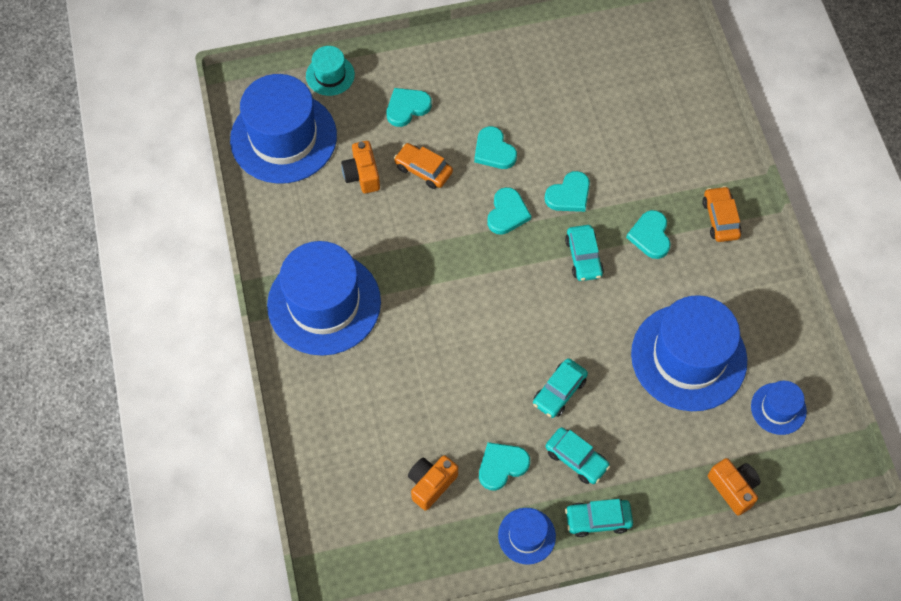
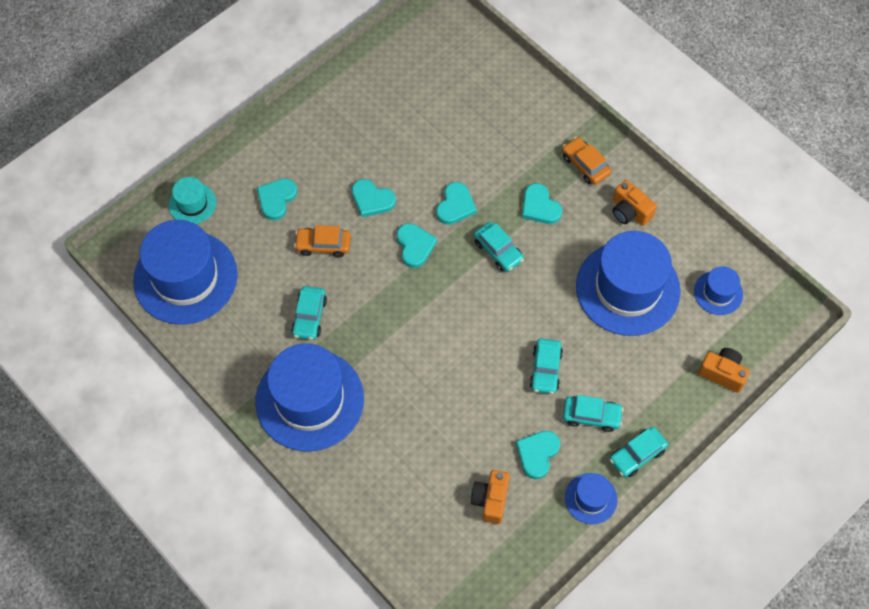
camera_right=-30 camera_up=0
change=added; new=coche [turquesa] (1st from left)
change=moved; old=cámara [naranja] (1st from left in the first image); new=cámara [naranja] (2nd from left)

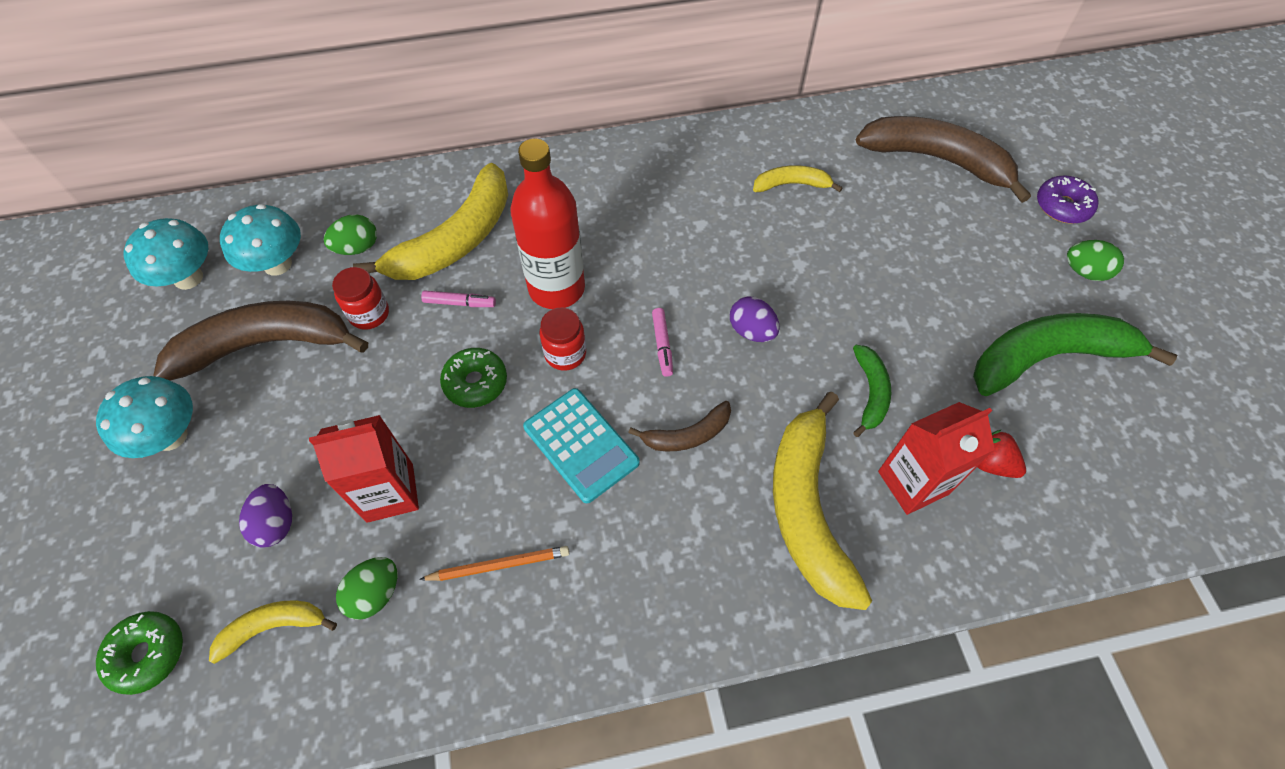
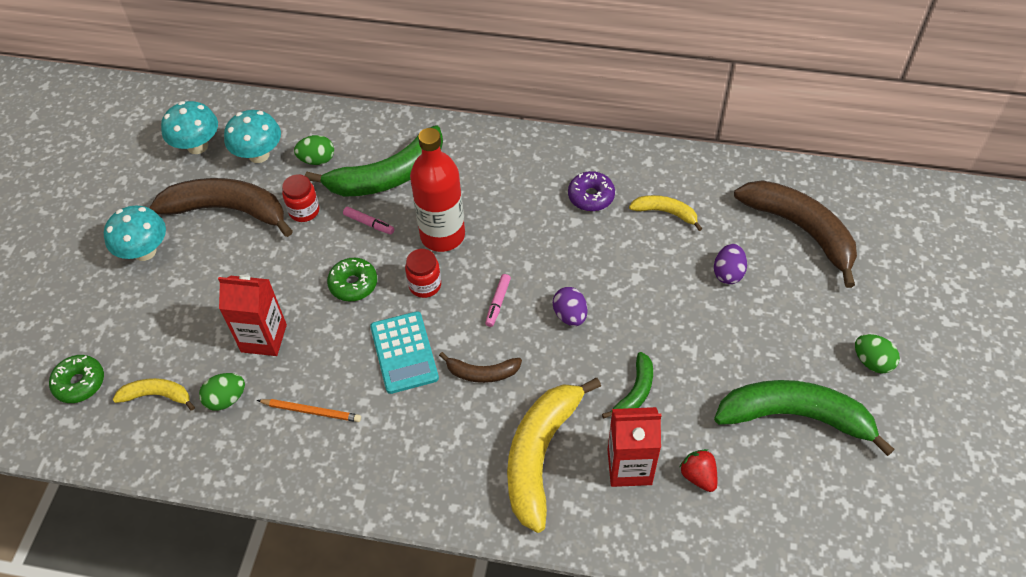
camera_right=25 camera_up=-5
change=recoloured; old=plátano [amarillo] (2nd from left); new=plátano [verde] (1st from left)
change=moved; old=rosquilla [morado]
change=moved; old=huevo [morado] (1st from left in the first image); new=huevo [morado] (2nd from left)

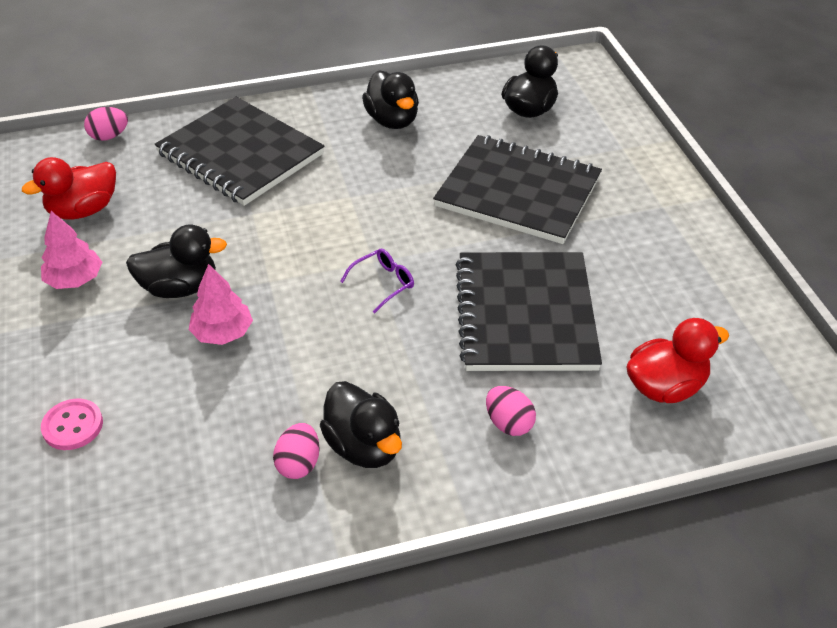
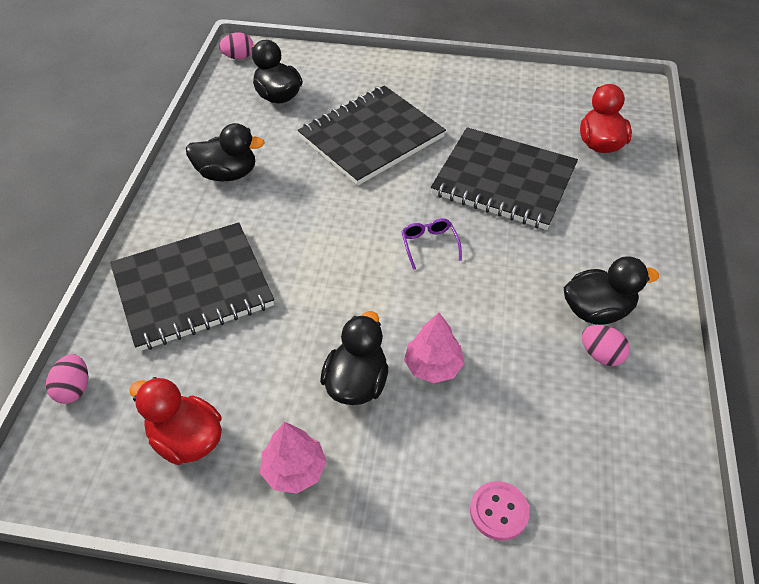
camera_right=-65 camera_up=5
change=turned; old=pato [rojo] (1st from left); degrees=135
change=moved; old=huevo [rosa] (3rd from left in the first image); new=huevo [rosa] (2nd from left)

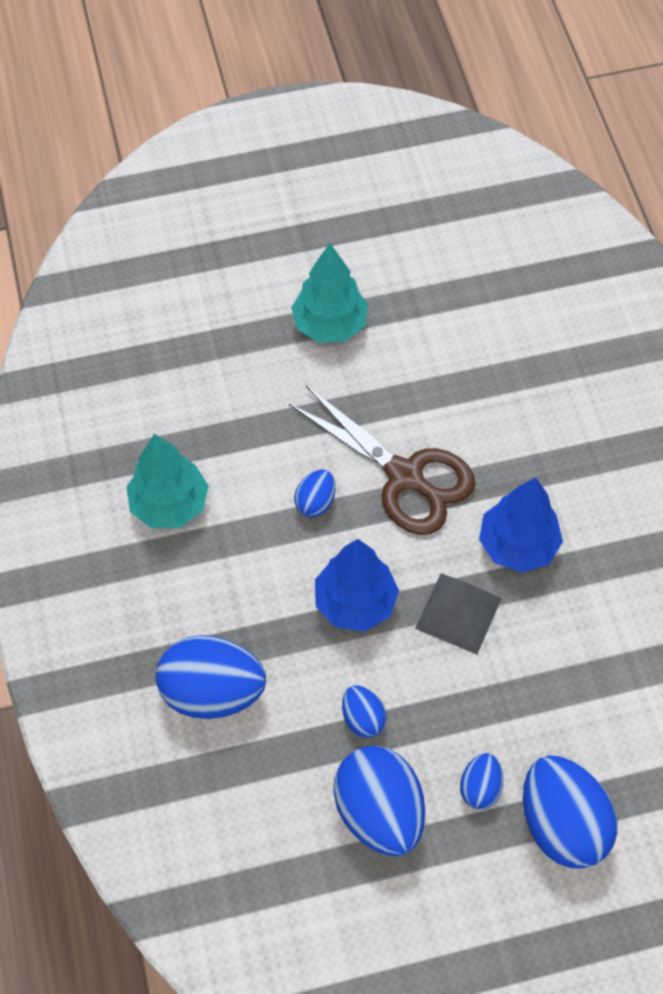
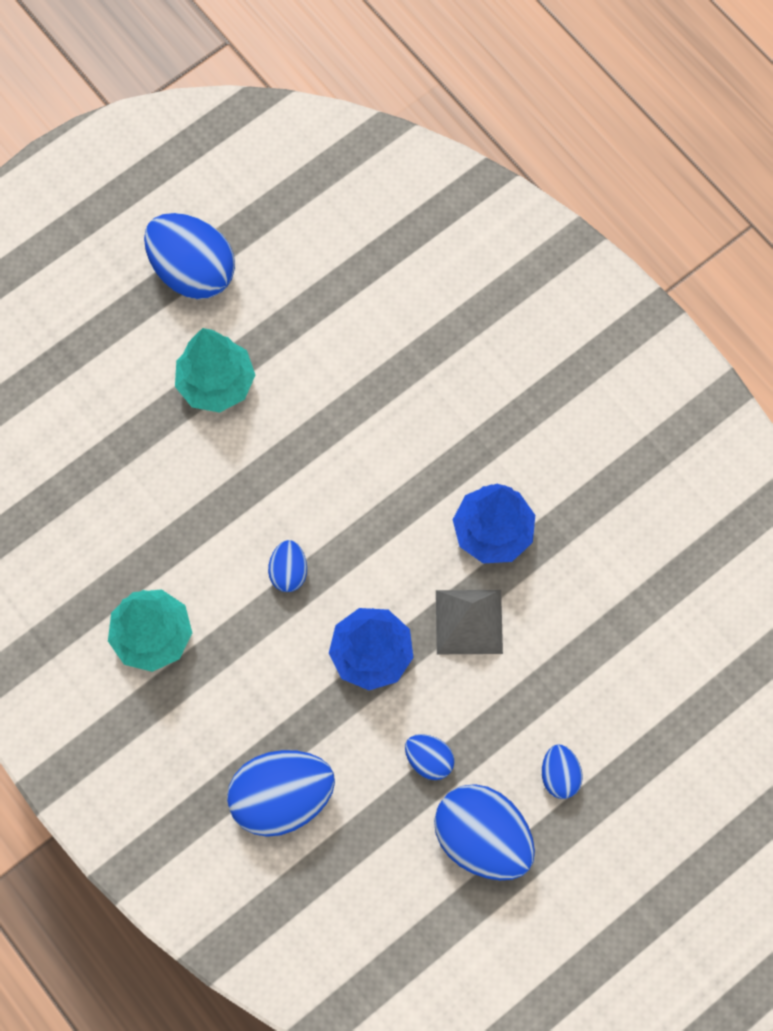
camera_right=-25 camera_up=10
change=moved; old=huevo [azul] (6th from left in the first image); new=huevo [azul] (1st from left)
change=removed; old=tijeras [marrón]

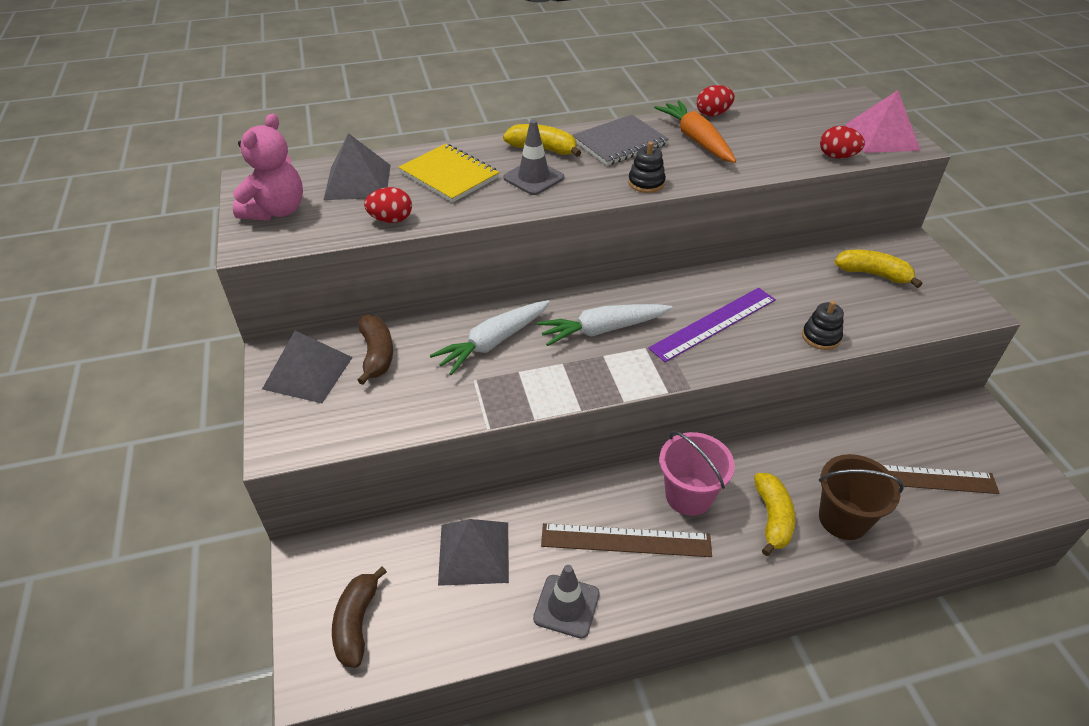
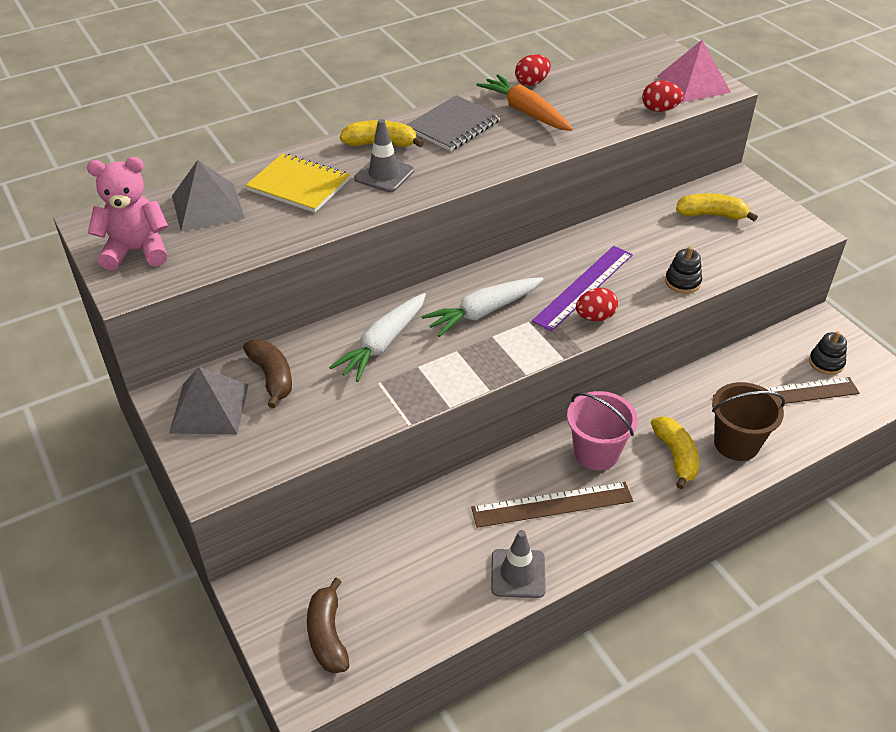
camera_right=-15 camera_up=0
change=turned; old=osito [rosa]; degrees=-105
change=moved; old=huevo [rojo] (1st from left in the first image); new=huevo [rojo] (2nd from left)
change=moved; old=juguete apilable [negro] (1st from left in the first image); new=juguete apilable [negro] (2nd from left)
change=removed; old=pirámide [gris] (3rd from left)

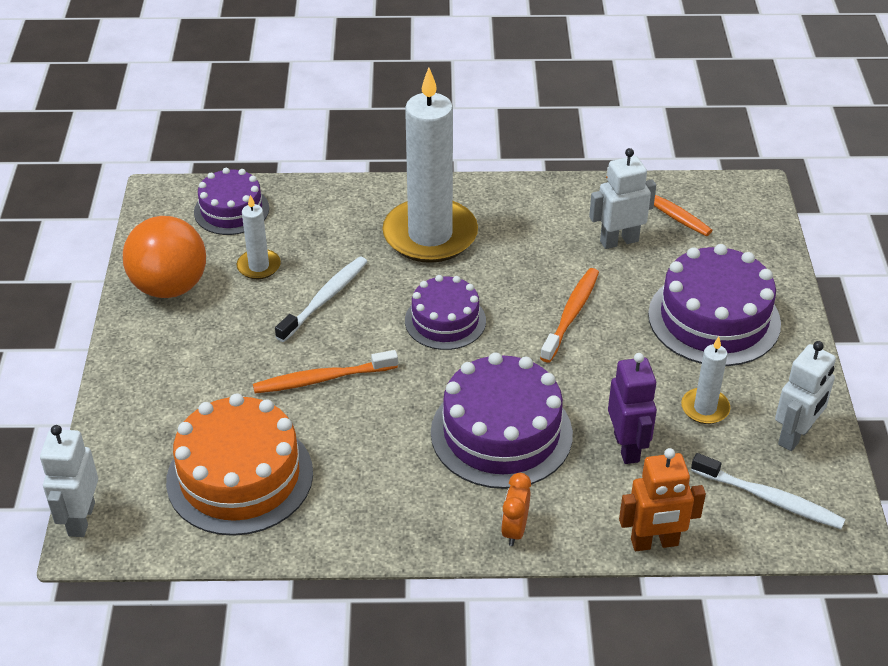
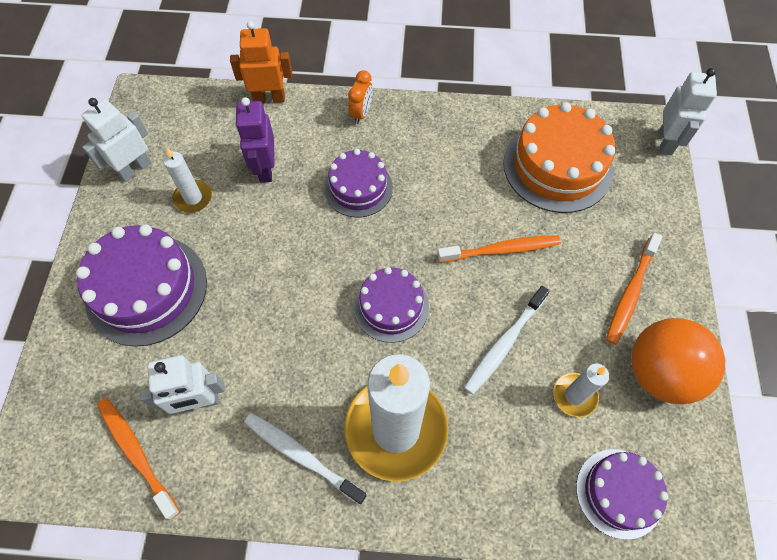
camera_right=-175 camera_up=20
change=moved; old=cepillo de dientes [blanco] (2nd from left in the first image); new=cepillo de dientes [blanco] (1st from left)
change=resized; old=tarta [morado] (3rd from left in the first image); factor=0.62
change=moved; old=cepillo de dientes [naranja] (2nd from left in the first image); new=cepillo de dientes [naranja] (3rd from left)

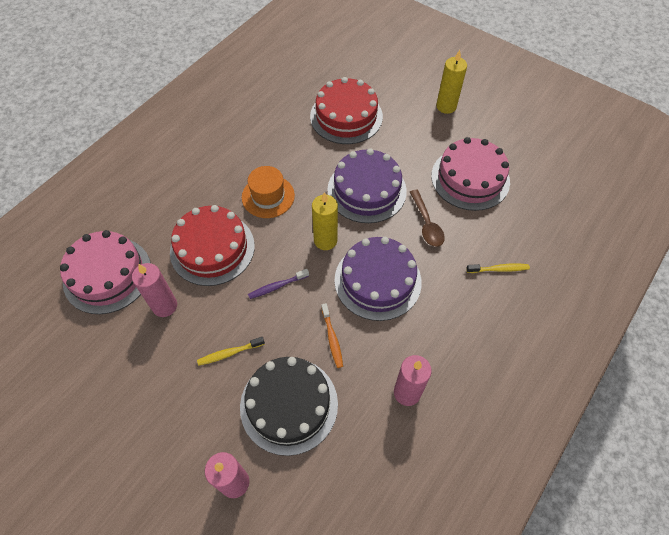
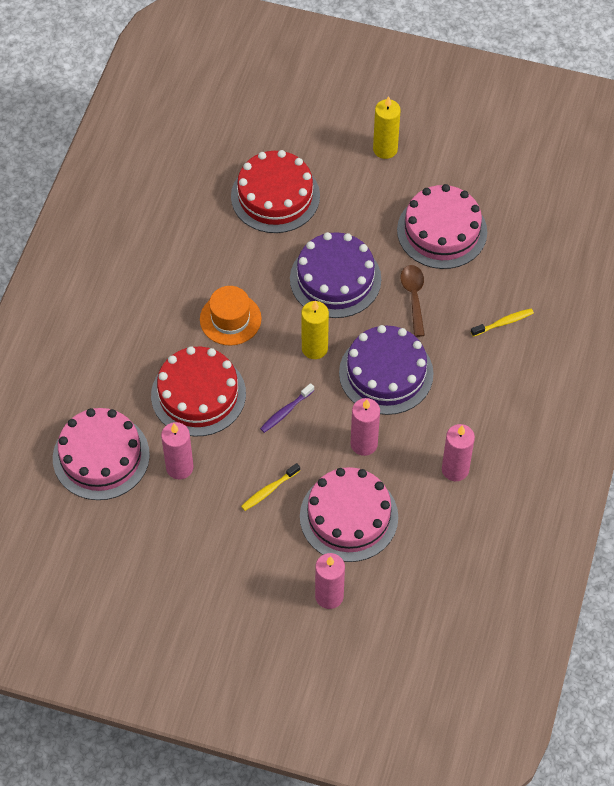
camera_right=-20 camera_up=0
change=recoloured; old=tarta [negro]; new=tarta [rosa] (2nd from left)
change=replaced; old=cepillo de dientes [naranja]; new=vela [rosa] (3rd from left)
change=turned; old=cuchara [marrón]; degrees=-150

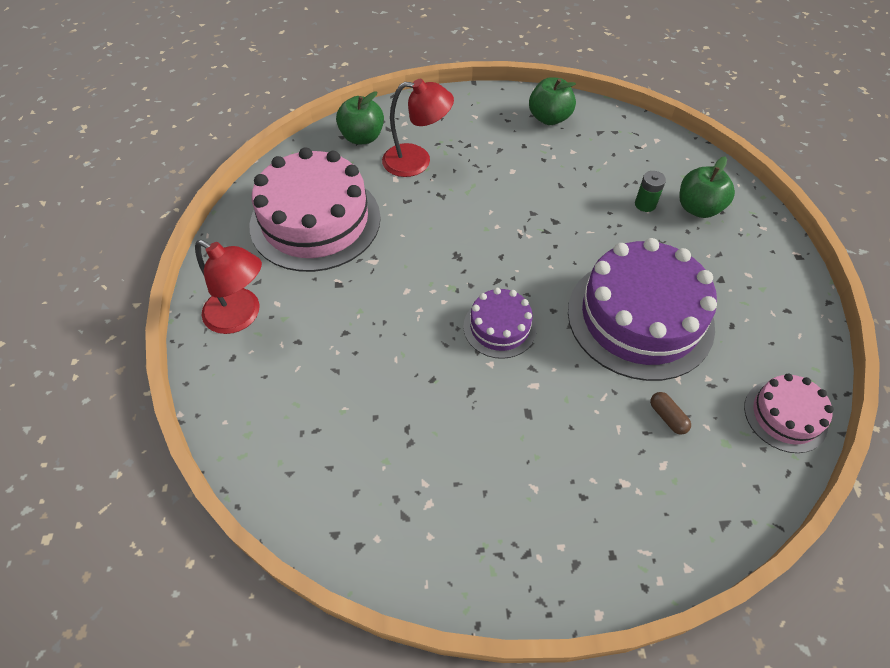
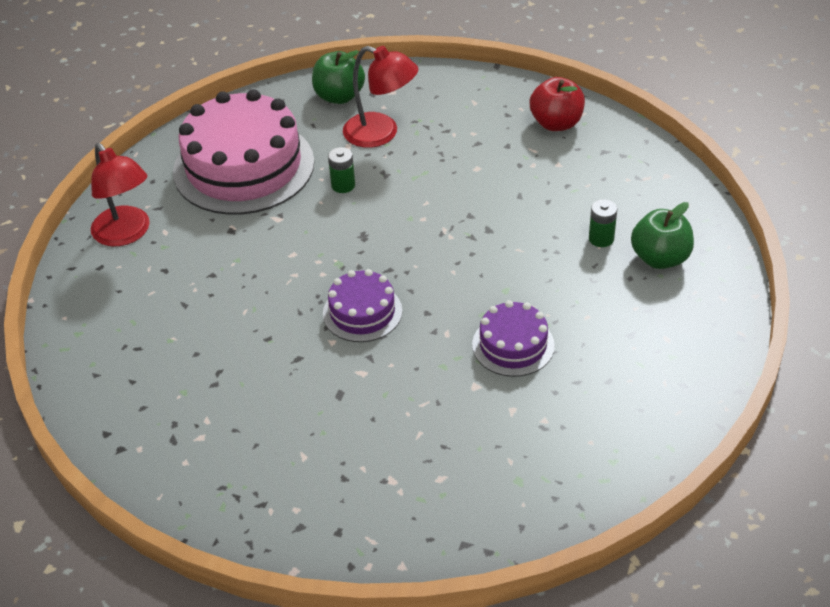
camera_right=25 camera_up=-10
change=added; new=pila [verde] (1st from left)
change=resized; old=tarta [morado] (2nd from left); factor=0.5
change=recoloured; old=manzana [verde] (2nd from left); new=manzana [rojo]
change=removed; old=cápsula [marrón]
change=removed; old=tarta [rosa] (2nd from left)

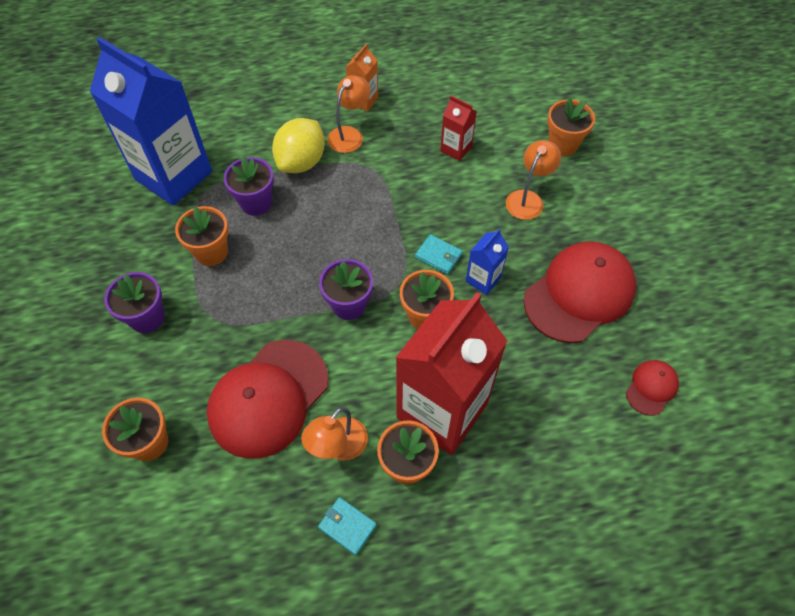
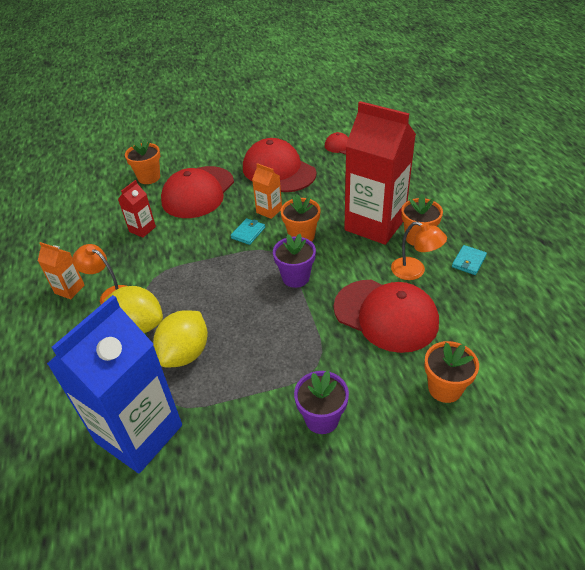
camera_right=-90 camera_up=-15
change=replaced; old=maceta [morado] (2nd from left); new=limón [amarillo] (2nd from left)
change=replaced; old=lámpara [naranja] (3rd from left); new=gorra [rojo] (1st from left)
change=recoloured; old=cartón de leche [azul] (2nd from left); new=cartón de leche [naranja] (2nd from left)
change=removed; old=maceta [naranja] (2nd from left)

